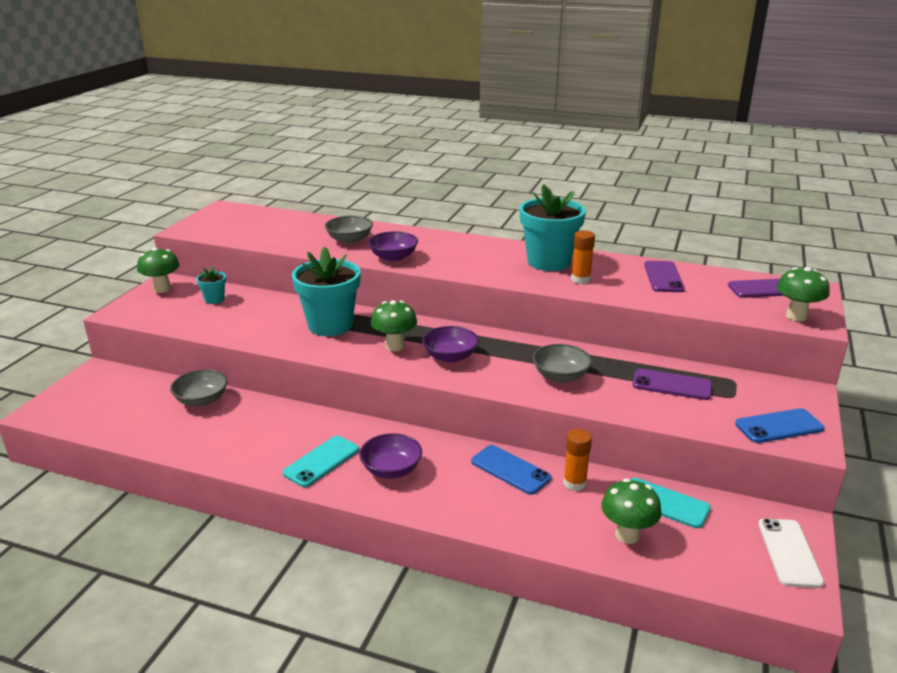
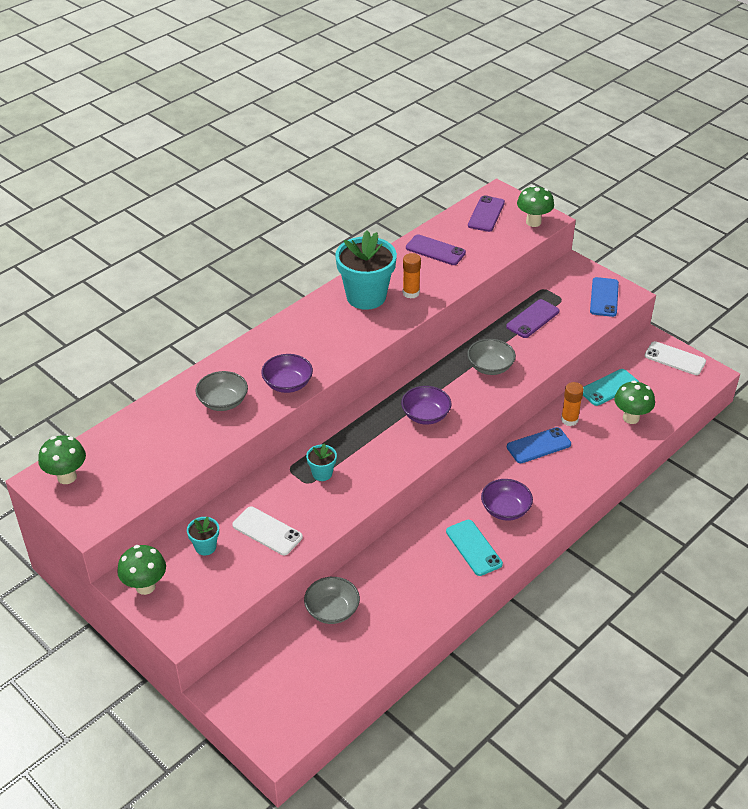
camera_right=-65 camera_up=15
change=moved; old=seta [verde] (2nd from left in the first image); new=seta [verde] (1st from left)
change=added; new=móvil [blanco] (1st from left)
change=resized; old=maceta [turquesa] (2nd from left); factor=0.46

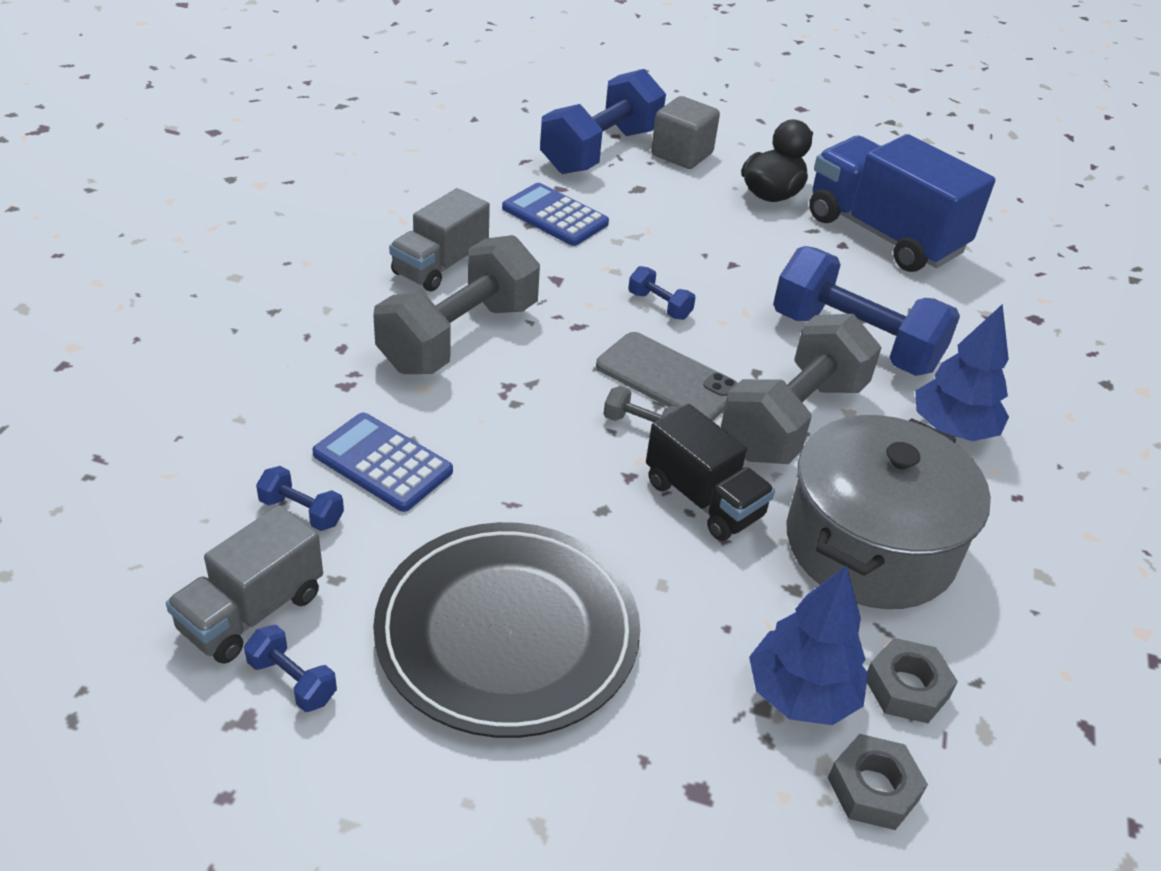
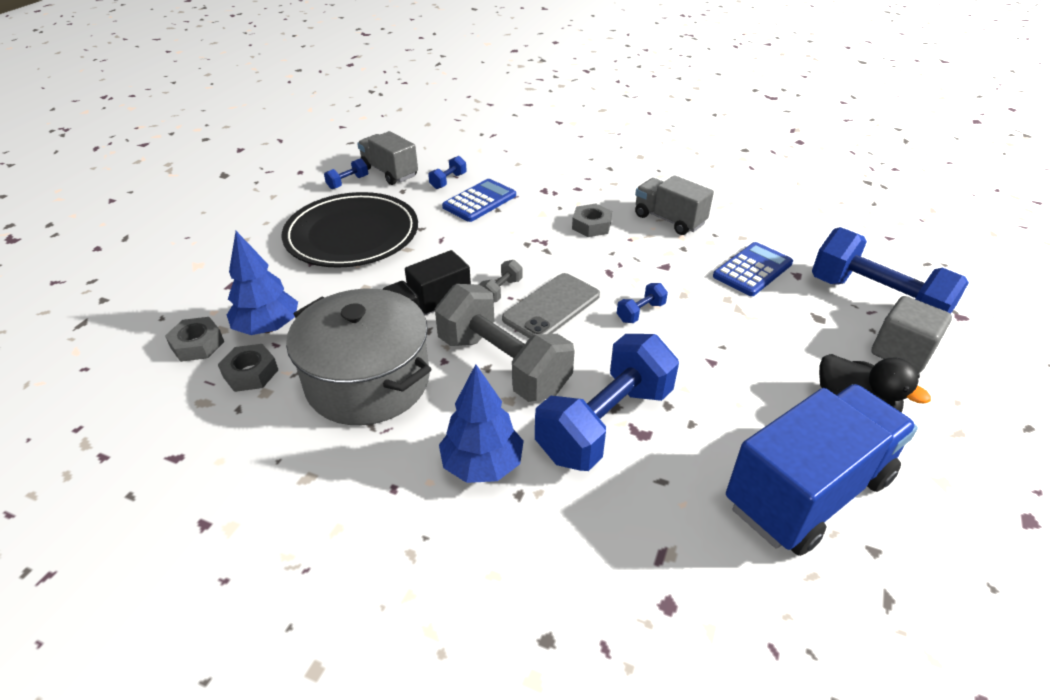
camera_right=100 camera_up=0
change=replaced; old=mancuerna [gris] (1st from left); new=tuerca [gris] (3rd from left)

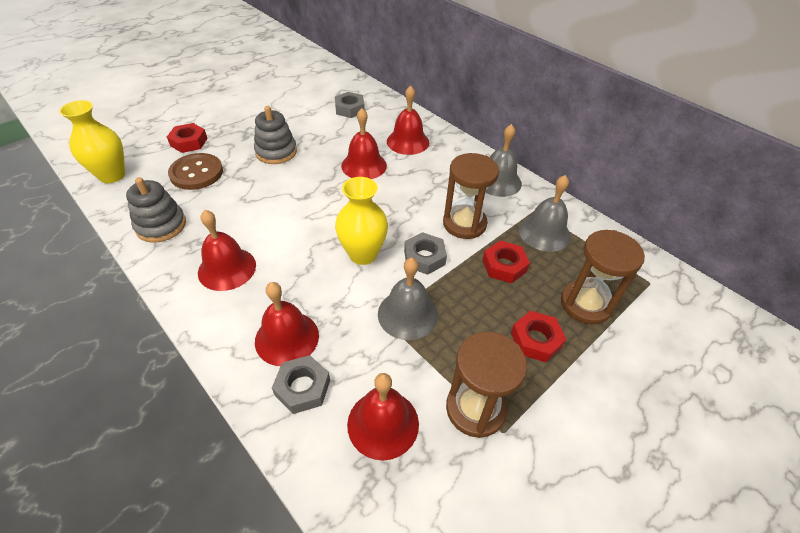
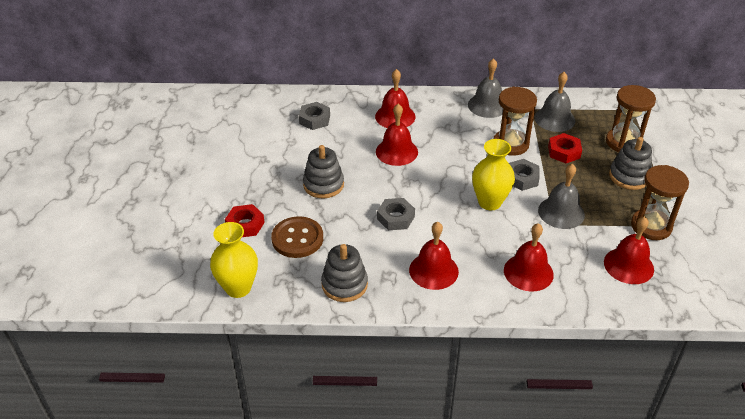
camera_right=-45 camera_up=-5
change=moved; old=tuerca [gris] (1st from left in the first image); new=tuerca [gris] (2nd from left)
change=replaced; old=tuerca [rojo] (3rd from left); new=juguete apilable [gris] (3rd from left)

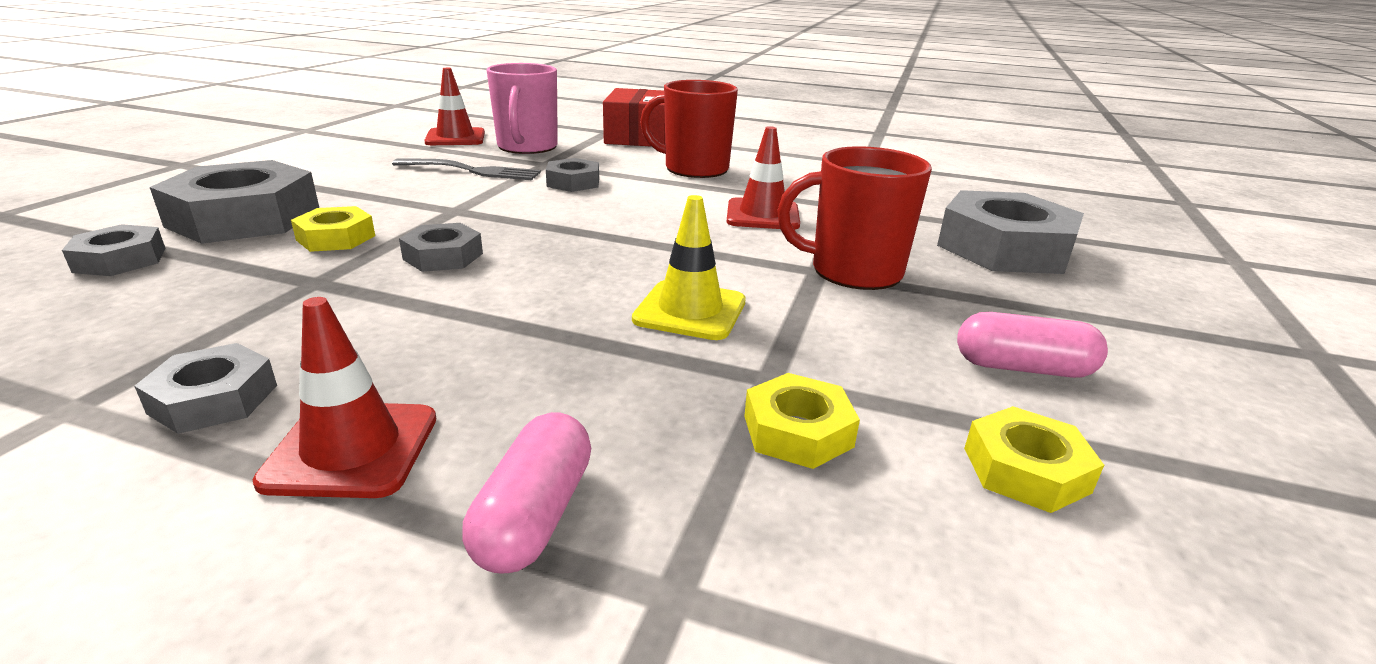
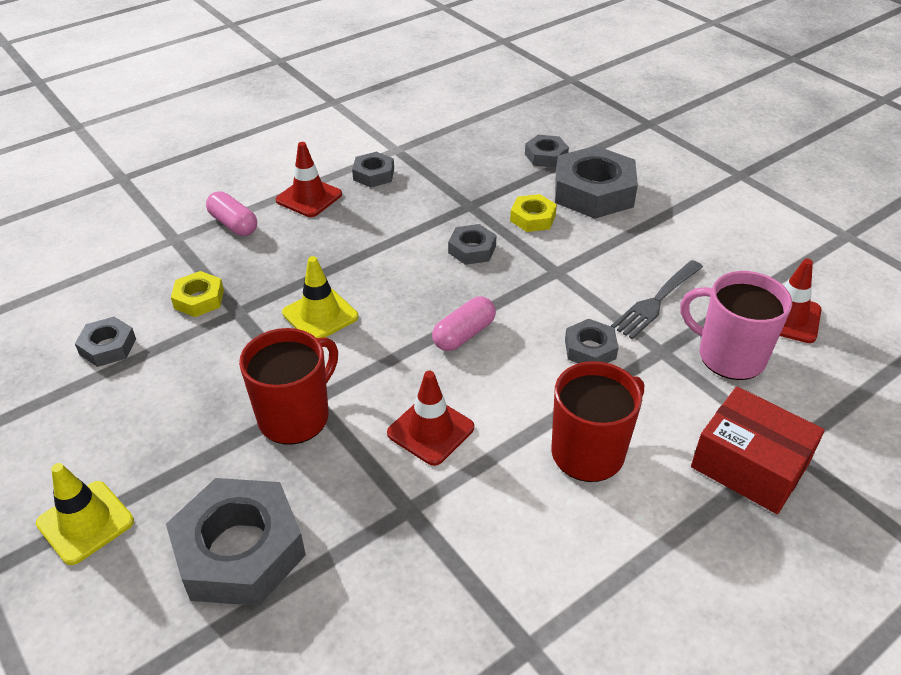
camera_right=125 camera_up=15
change=added; new=cono de tráfico [amarillo] (1st from left)
change=recoloured; old=tuerca [amarillo] (3rd from left); new=tuerca [gris] (1st from left)
change=moved; old=cápsula [rosa] (2nd from left)

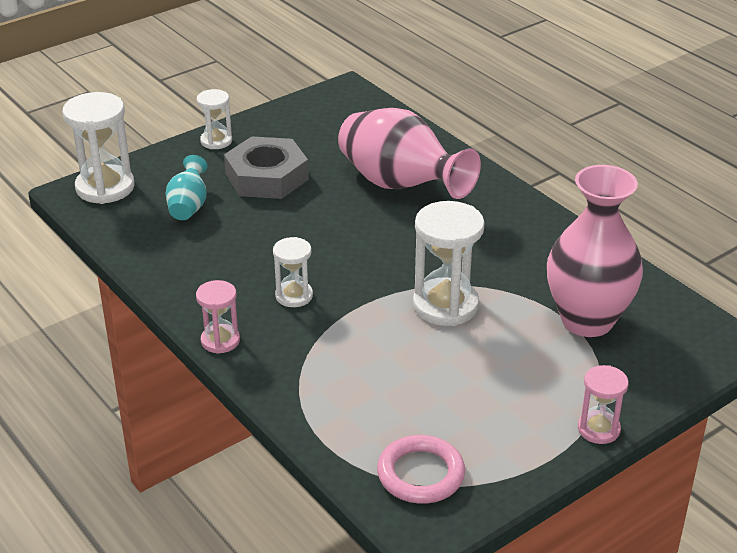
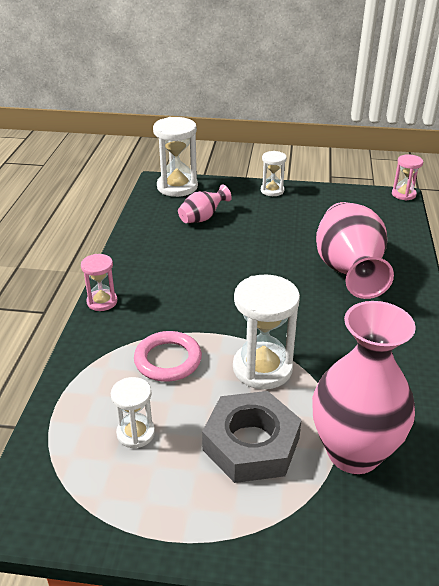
camera_right=45 camera_up=0
change=moved; old=reloj de arena [blanco] (3rd from left in the first image); new=reloj de arena [blanco] (1st from left)
change=moved; old=anillo [rosa]
change=recoloured; old=florero [turquesa]; new=florero [rosa] (1st from left)
change=moved; old=tuerca [gris]
change=moved; old=reloj de arena [rosa] (2nd from left)

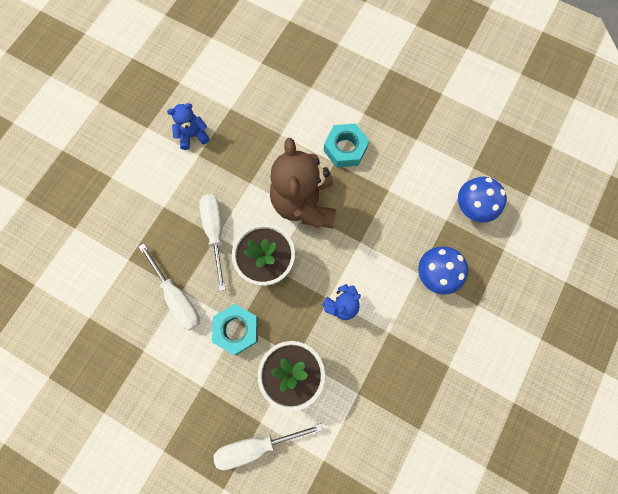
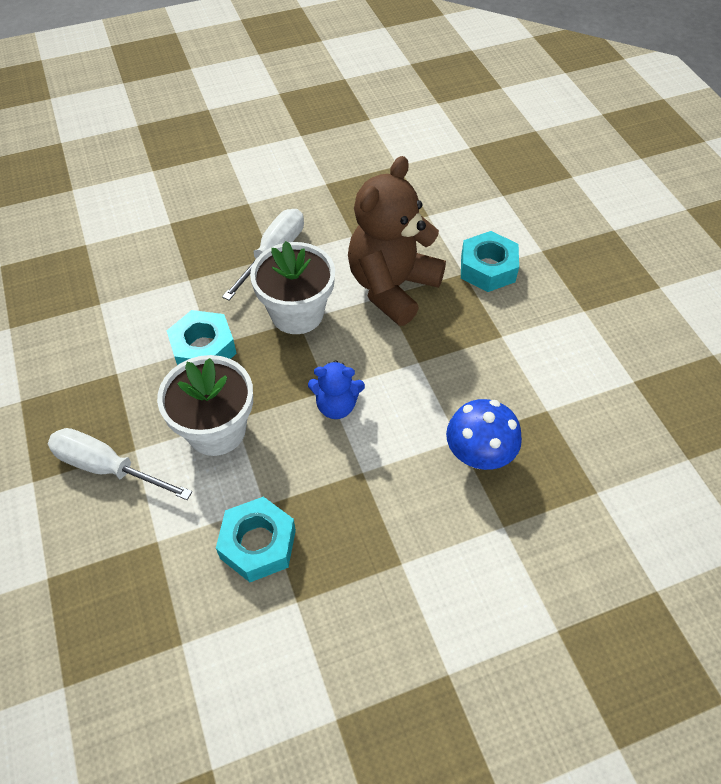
camera_right=40 camera_up=-20
change=added; new=tuerca [turquesa] (2nd from left)
change=removed; old=destornillador [blanco] (1st from left)
change=removed; old=osito [azul] (1st from left)
change=removed; old=seta [azul] (2nd from left)

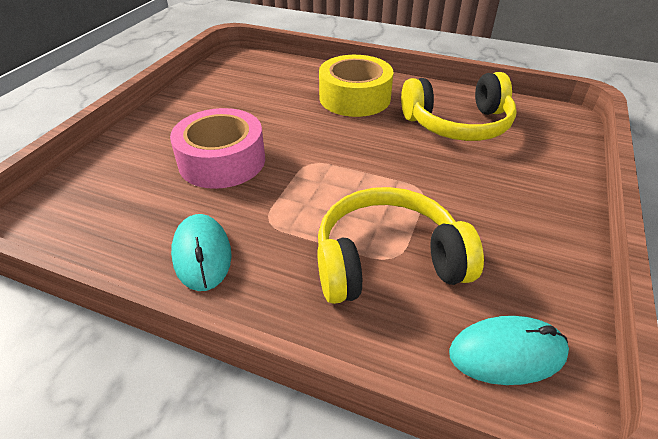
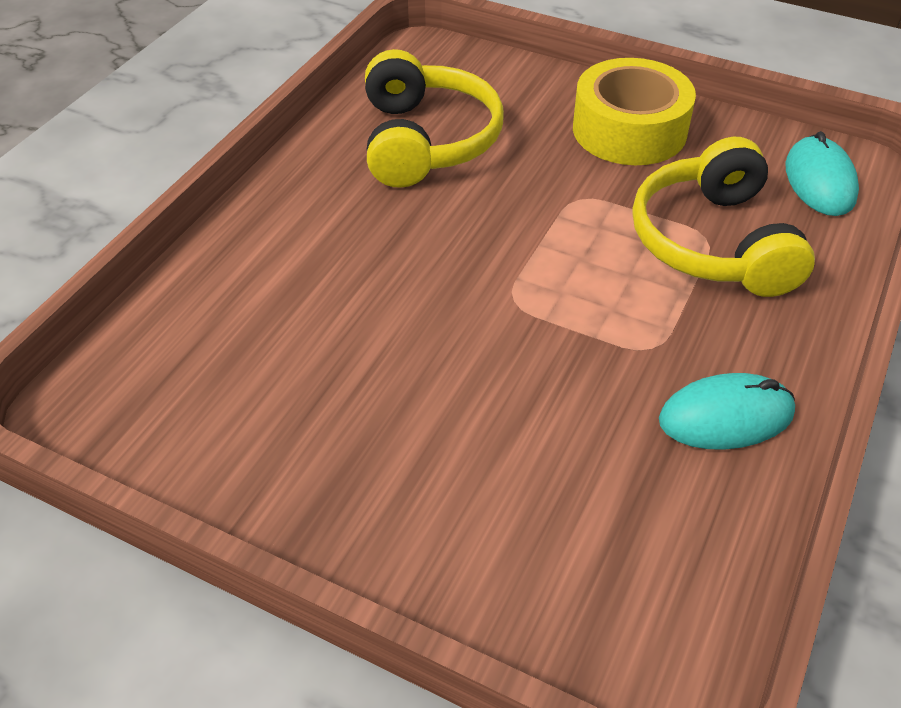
camera_right=-85 camera_up=5
change=moved; old=cinta adhesiva [amarillo]
change=removed; old=cinta adhesiva [rosa]

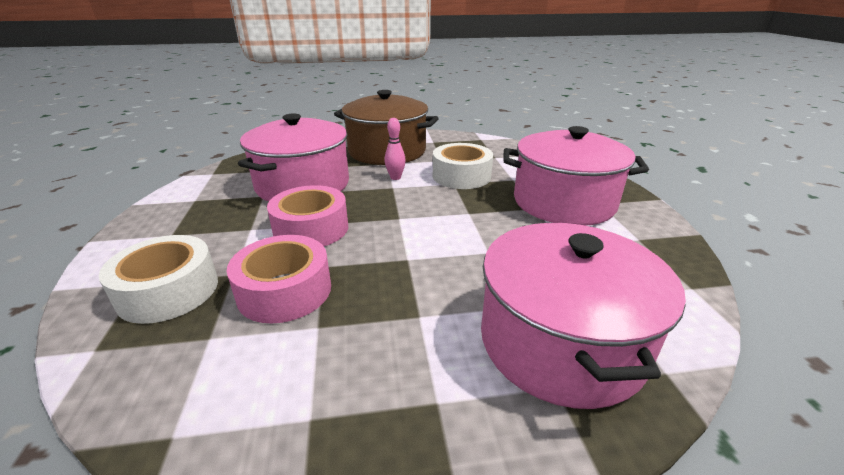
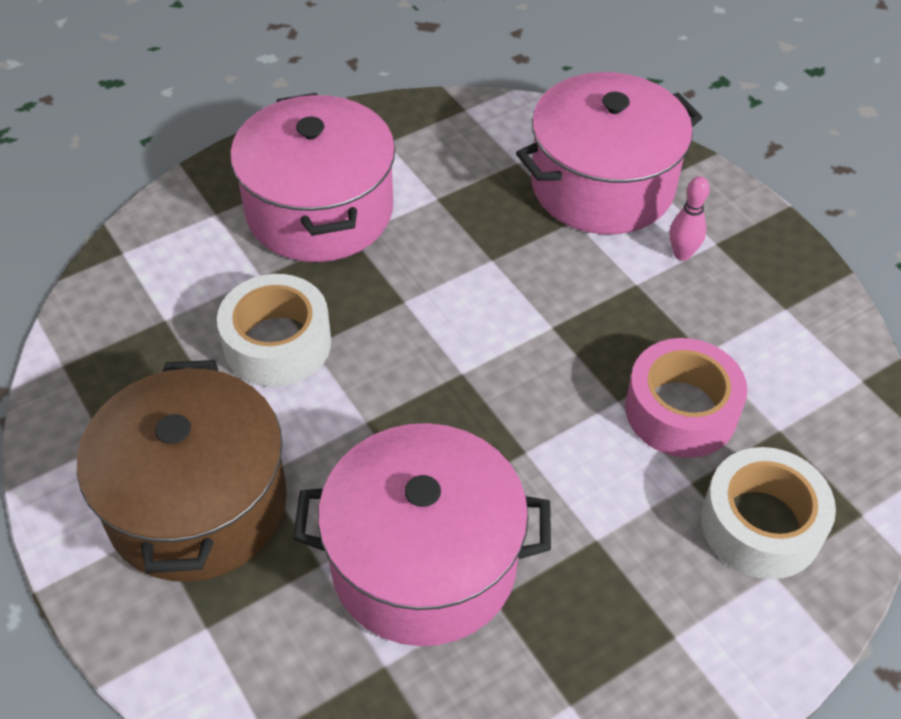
camera_right=-115 camera_up=20
change=moved; old=bolo [rosa]
change=removed; old=cinta adhesiva [rosa] (2nd from left)

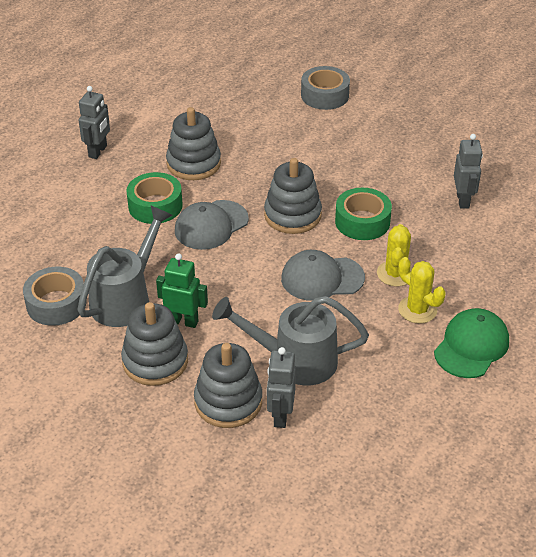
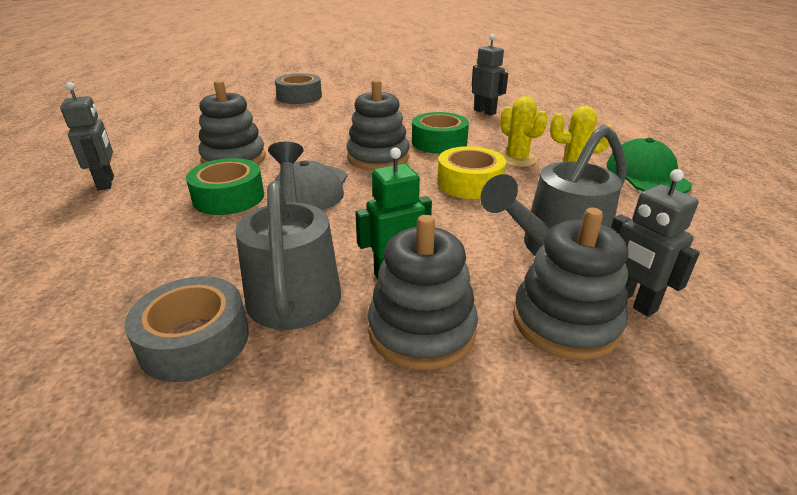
camera_right=-40 camera_up=-10
change=replaced; old=gorra [gris] (2nd from left); new=cinta adhesiva [amarillo]

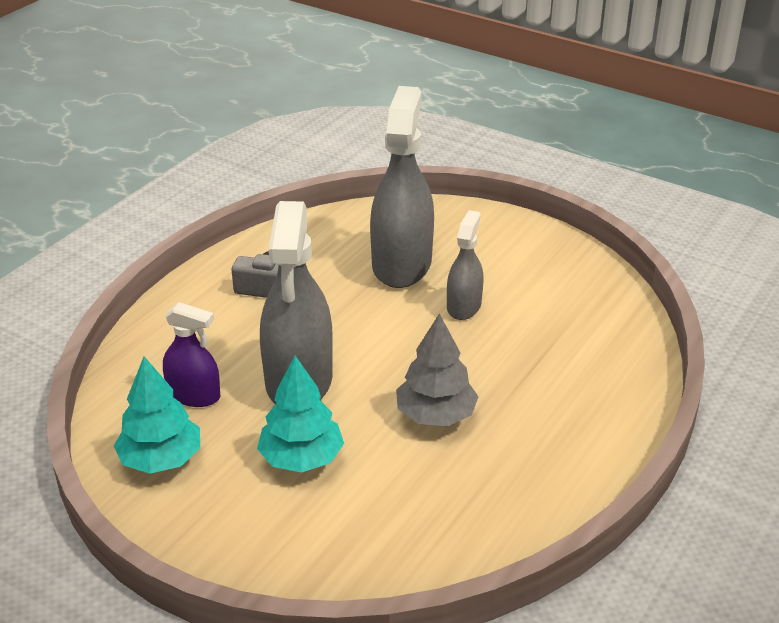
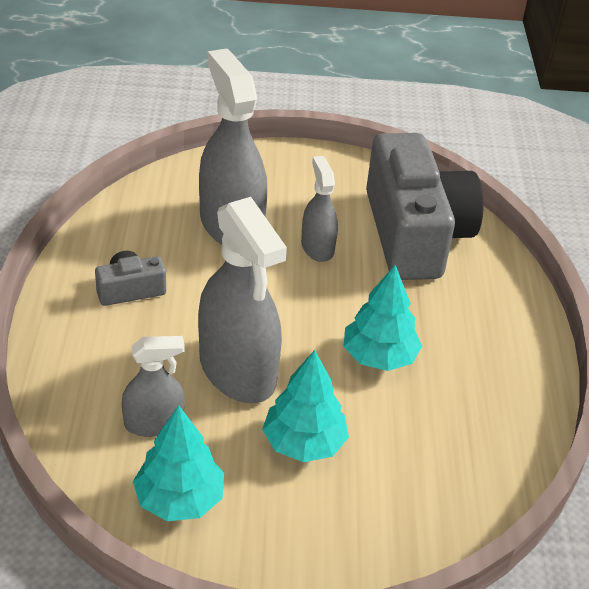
camera_right=-35 camera_up=5
change=recoloured; old=pulverizador [morado]; new=pulverizador [gris] (1st from left)
change=recoloured; old=árbol [gris]; new=árbol [turquesa] (3rd from left)
change=added; new=cámara [gris] (2nd from left)

